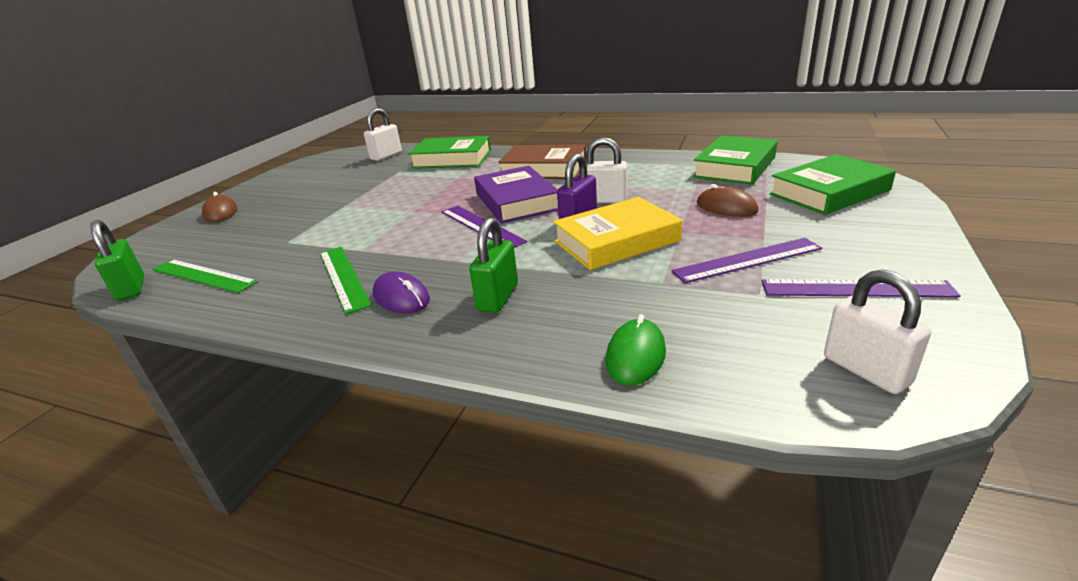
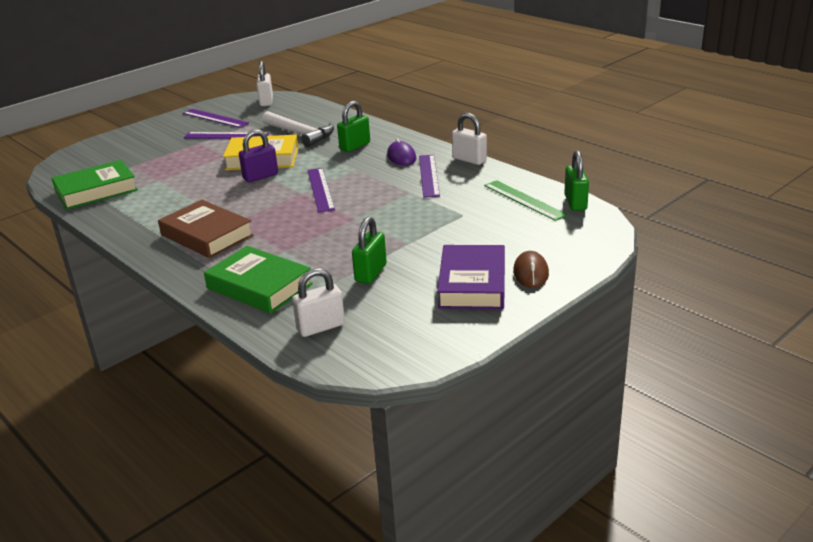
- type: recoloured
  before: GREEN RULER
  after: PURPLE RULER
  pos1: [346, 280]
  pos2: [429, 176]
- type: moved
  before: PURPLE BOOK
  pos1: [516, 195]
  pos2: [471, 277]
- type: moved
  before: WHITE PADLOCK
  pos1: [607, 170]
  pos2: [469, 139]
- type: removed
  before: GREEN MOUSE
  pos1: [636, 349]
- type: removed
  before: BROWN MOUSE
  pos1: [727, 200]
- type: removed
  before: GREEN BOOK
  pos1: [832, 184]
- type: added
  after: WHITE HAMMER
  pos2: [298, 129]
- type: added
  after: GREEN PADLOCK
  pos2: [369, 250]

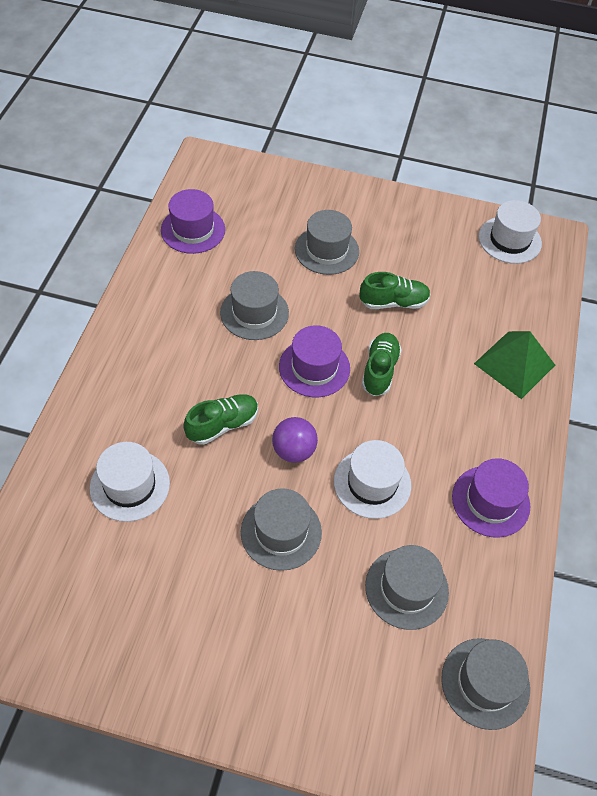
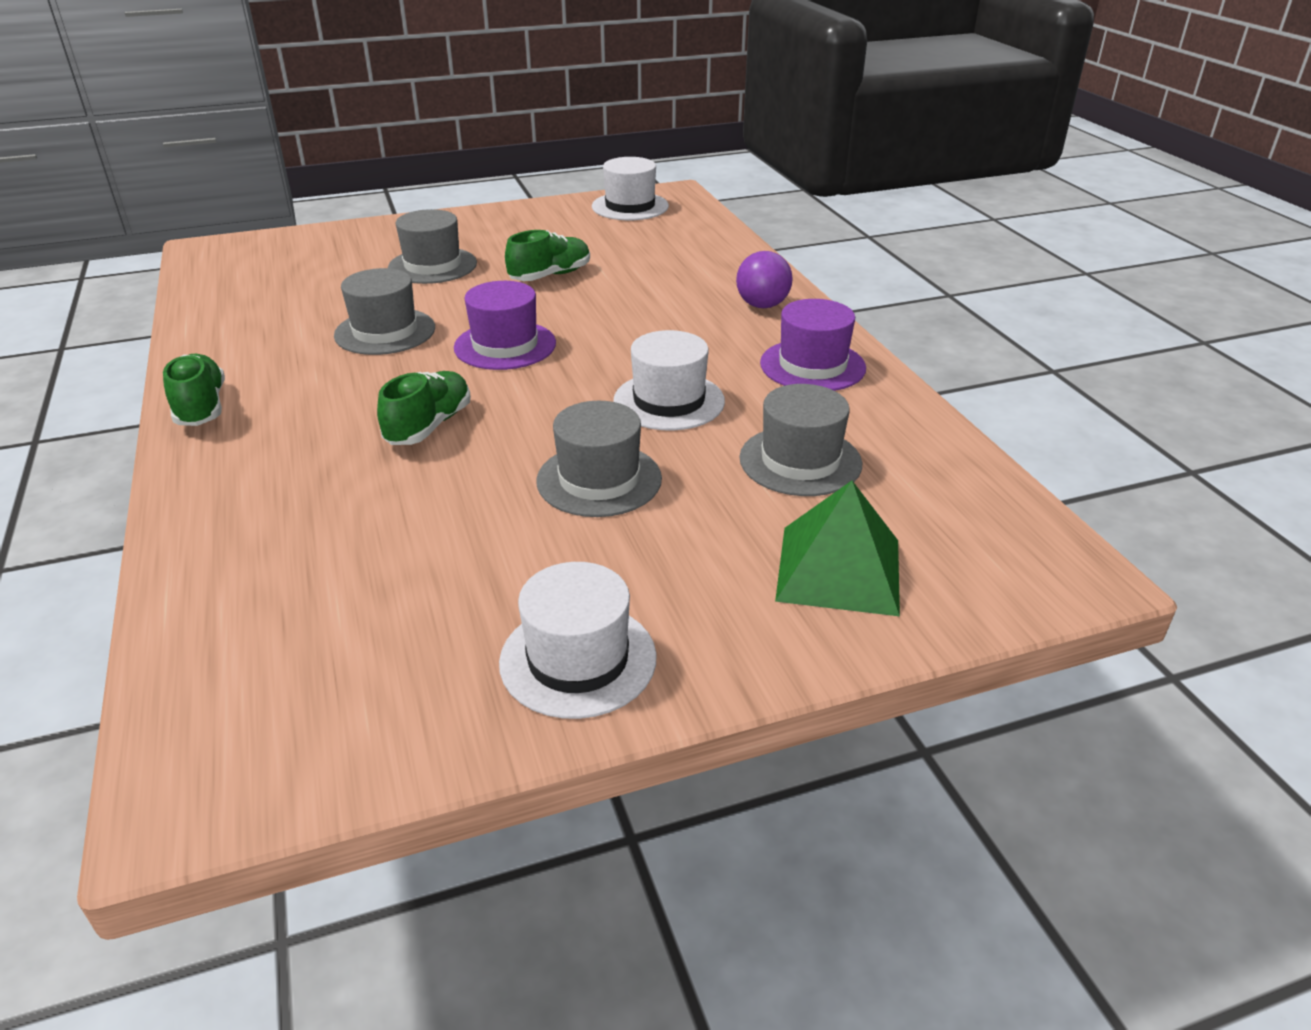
- type: moved
  before: WHITE HAT
  pos1: [130, 482]
  pos2: [578, 640]
- type: removed
  before: PURPLE HAT
  pos1: [193, 221]
- type: moved
  before: PURPLE BALL
  pos1: [295, 440]
  pos2: [764, 279]
- type: moved
  before: GREEN SHOE
  pos1: [382, 364]
  pos2: [194, 390]
- type: removed
  before: GREY HAT
  pos1: [485, 684]
- type: moved
  before: GREEN PYRAMID
  pos1: [514, 365]
  pos2: [837, 548]

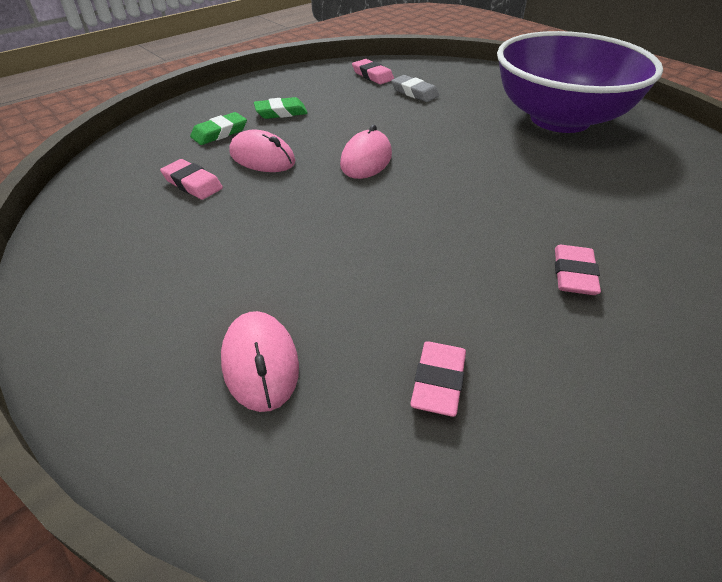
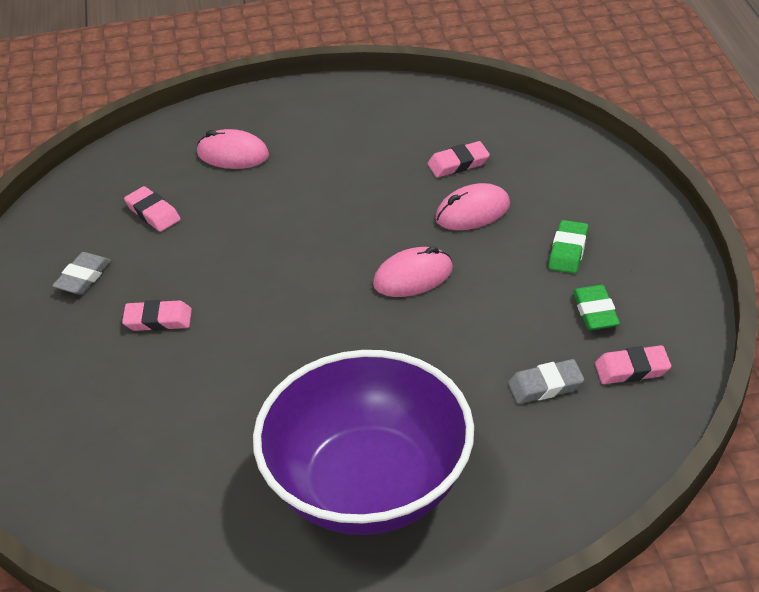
- type: moved
  before: GREEN ERASER
  pos1: [218, 128]
  pos2: [596, 307]
- type: turned
  before: PINK MOUSE
  pos1: [366, 151]
  pos2: [413, 271]
  turn: -75
- type: turned
  before: PINK ERASER
  pos1: [578, 270]
  pos2: [157, 315]
  turn: -45
- type: added
  after: GREY ERASER
  pos2: [81, 273]

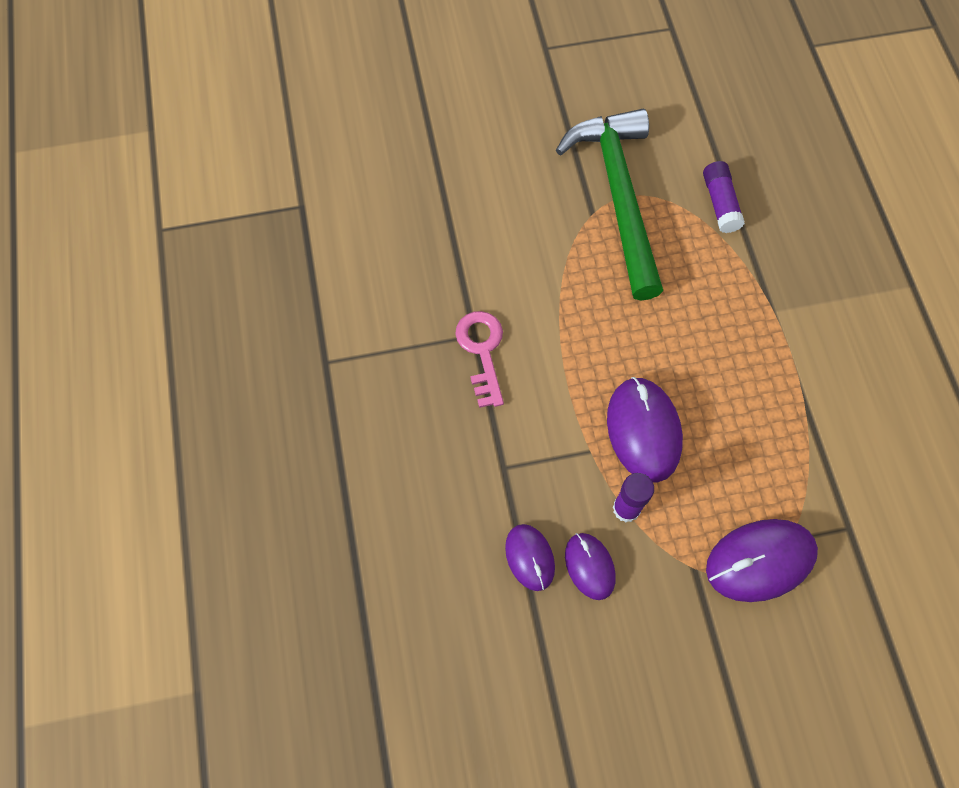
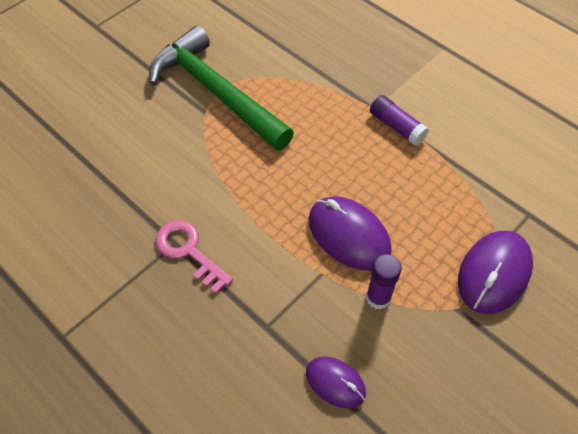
- type: removed
  before: PURPLE MOUSE
  pos1: [590, 566]
- type: moved
  before: PURPLE GLUE STICK
  pos1: [724, 197]
  pos2: [399, 120]

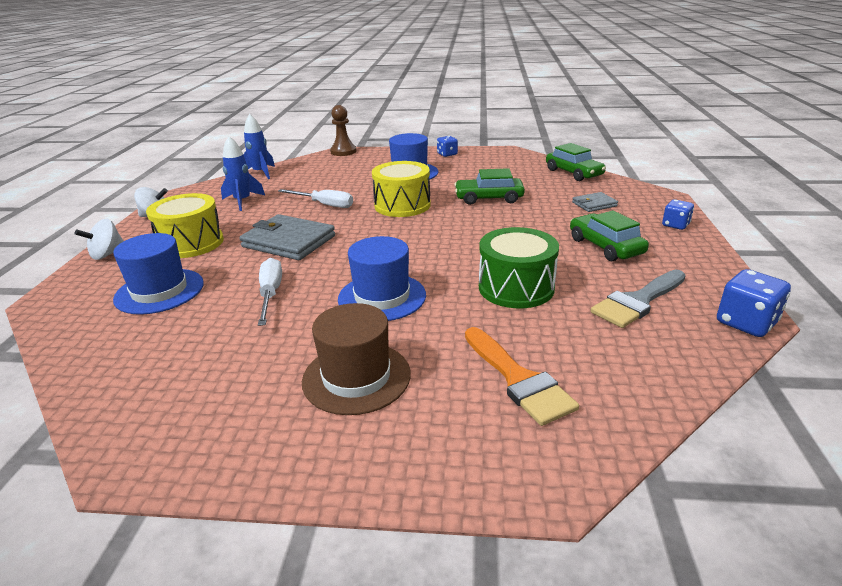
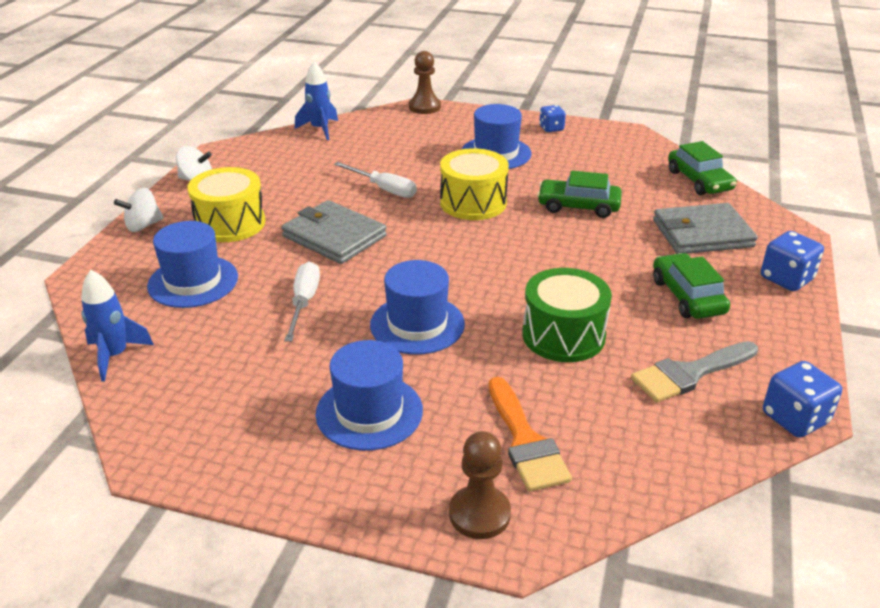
- type: moved
  before: BLUE ROCKET
  pos1: [243, 173]
  pos2: [117, 325]
- type: recoloured
  before: BROWN HAT
  after: BLUE HAT
  pos1: [356, 359]
  pos2: [369, 395]
- type: resized
  before: GREY WALLET
  pos1: [595, 202]
  pos2: [705, 228]
  scale: 1.93
- type: resized
  before: BLUE DICE
  pos1: [678, 214]
  pos2: [792, 261]
  scale: 1.54
- type: added
  after: BROWN PAWN
  pos2: [480, 485]

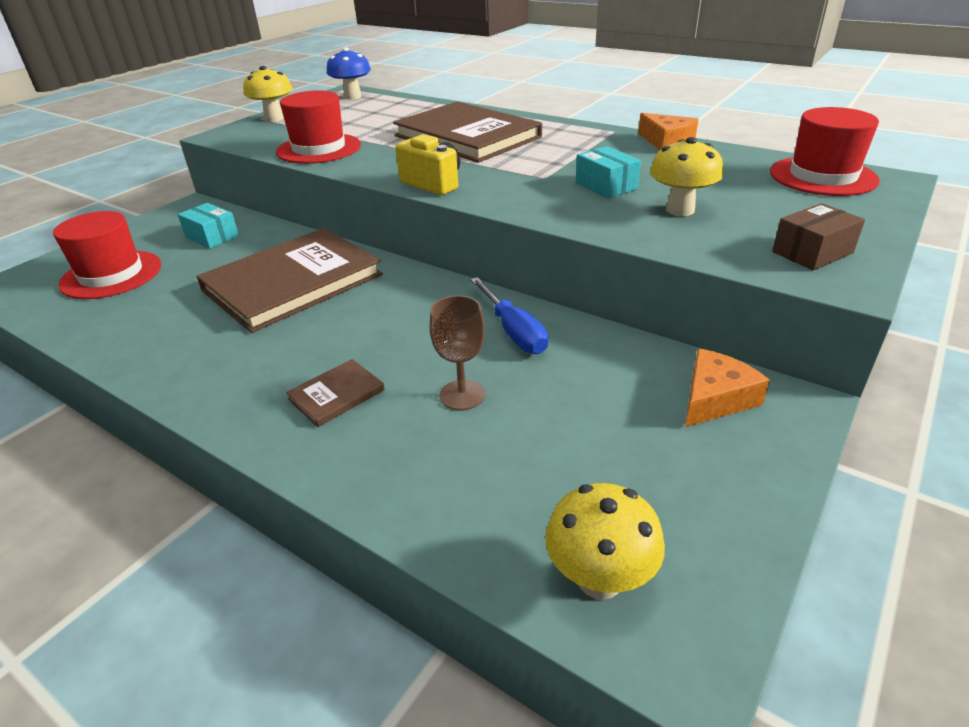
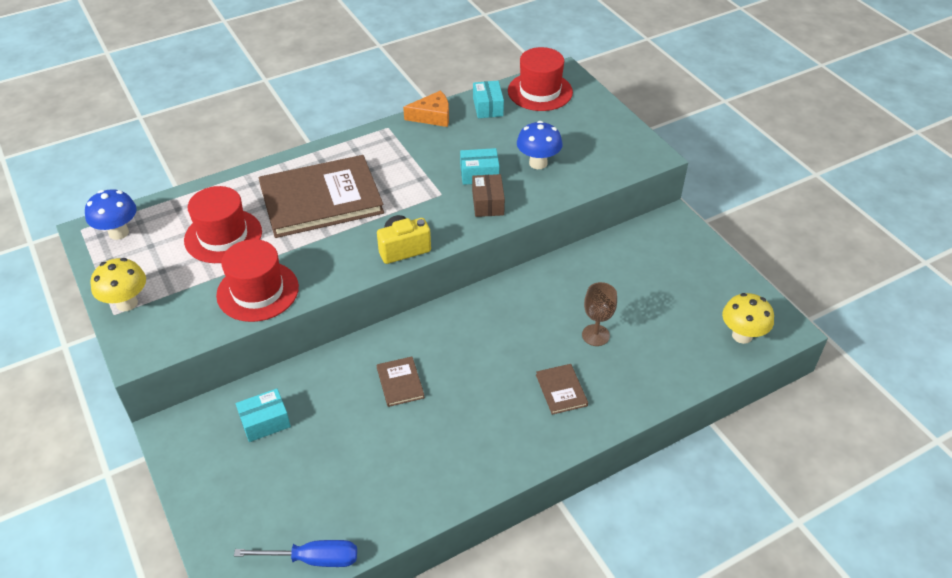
- type: moved
  before: RED HAT
  pos1: [107, 255]
  pos2: [223, 224]
- type: resized
  before: BROWN BOOK
  pos1: [290, 280]
  pos2: [400, 382]
  scale: 0.42
- type: moved
  before: BLUE SCREWDRIVER
  pos1: [509, 315]
  pos2: [295, 553]
- type: recoloured
  before: YELLOW MUSHROOM
  after: BLUE MUSHROOM
  pos1: [686, 176]
  pos2: [539, 145]
- type: removed
  before: ORANGE CHEESE
  pos1: [727, 387]
- type: moved
  before: BROWN BOX
  pos1: [818, 236]
  pos2: [488, 195]
- type: added
  after: TURQUOISE BOX
  pos2: [488, 99]

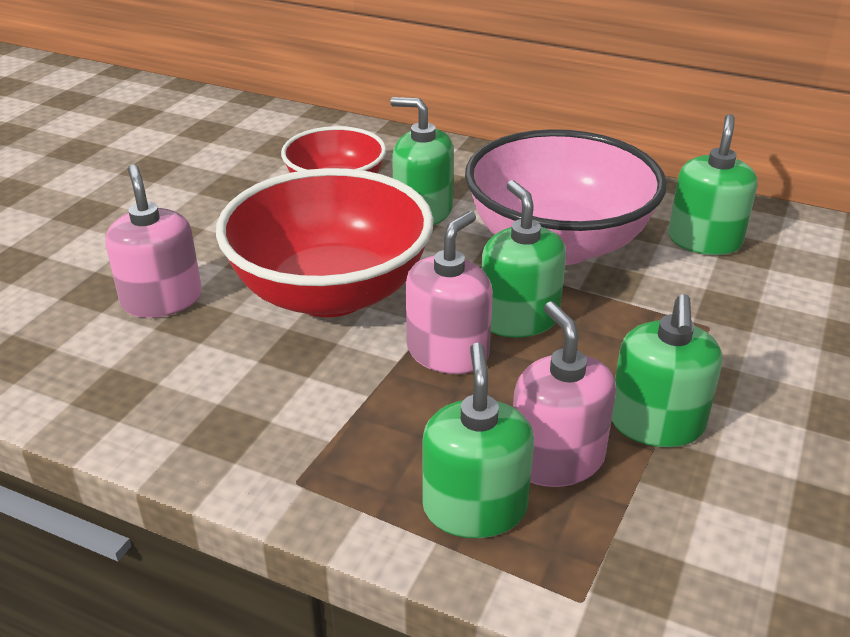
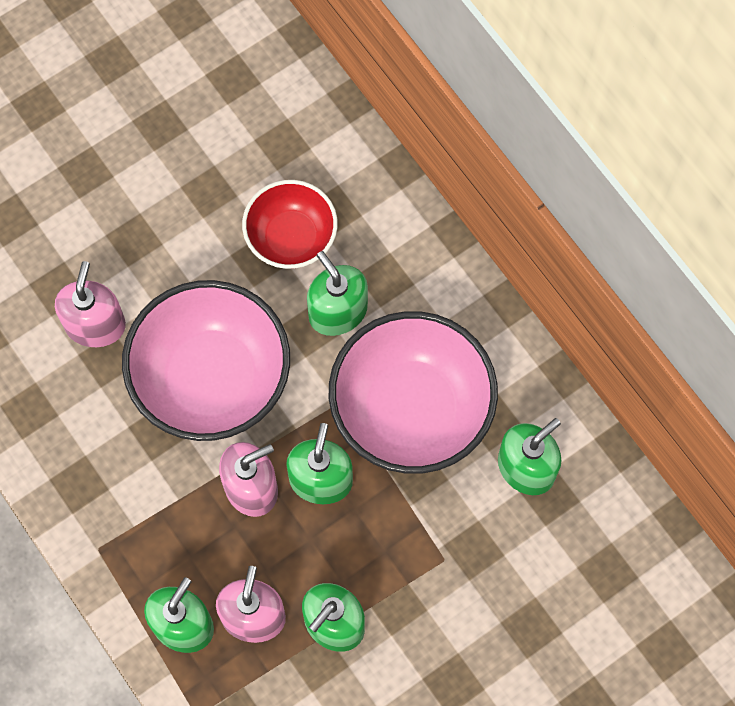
- type: recoloured
  before: RED BOWL
  after: PINK BOWL
  pos1: [324, 242]
  pos2: [206, 360]

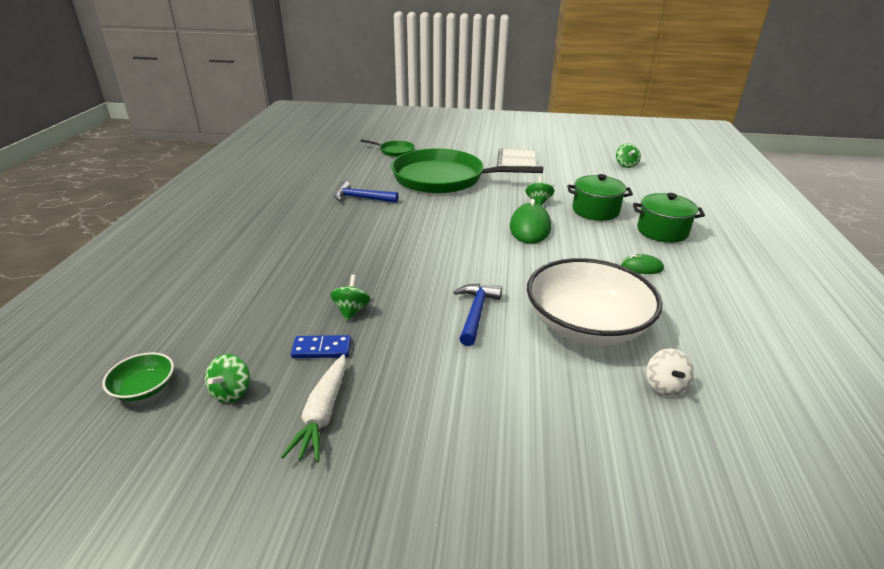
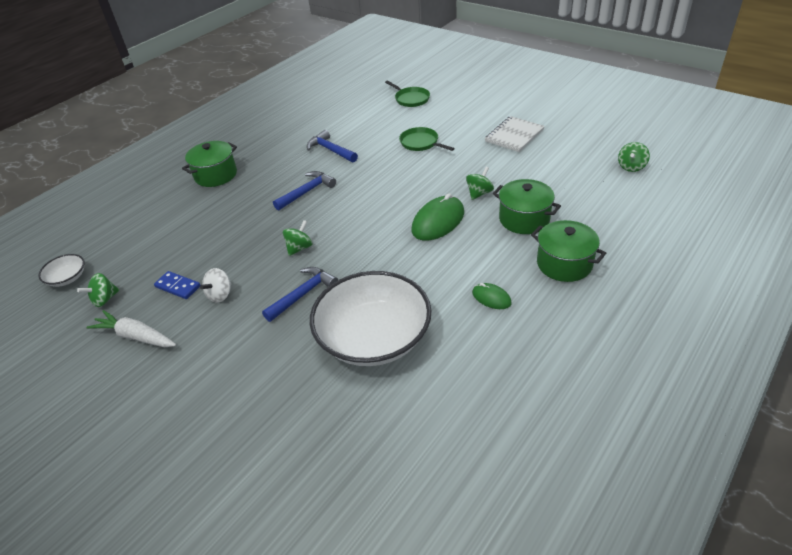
- type: recoloured
  before: GREEN BOWL
  after: WHITE BOWL
  pos1: [138, 376]
  pos2: [61, 270]
- type: turned
  before: WHITE CARROT
  pos1: [313, 408]
  pos2: [131, 328]
  turn: 75
- type: moved
  before: GREEN SPINNING TOP
  pos1: [350, 298]
  pos2: [298, 238]
- type: resized
  before: GREEN PAN
  pos1: [467, 171]
  pos2: [427, 139]
  scale: 0.42
- type: moved
  before: WHITE SPINNING TOP
  pos1: [670, 372]
  pos2: [216, 285]
- type: added
  after: GREEN POT
  pos2: [209, 164]
- type: added
  after: BLUE HAMMER
  pos2: [304, 191]

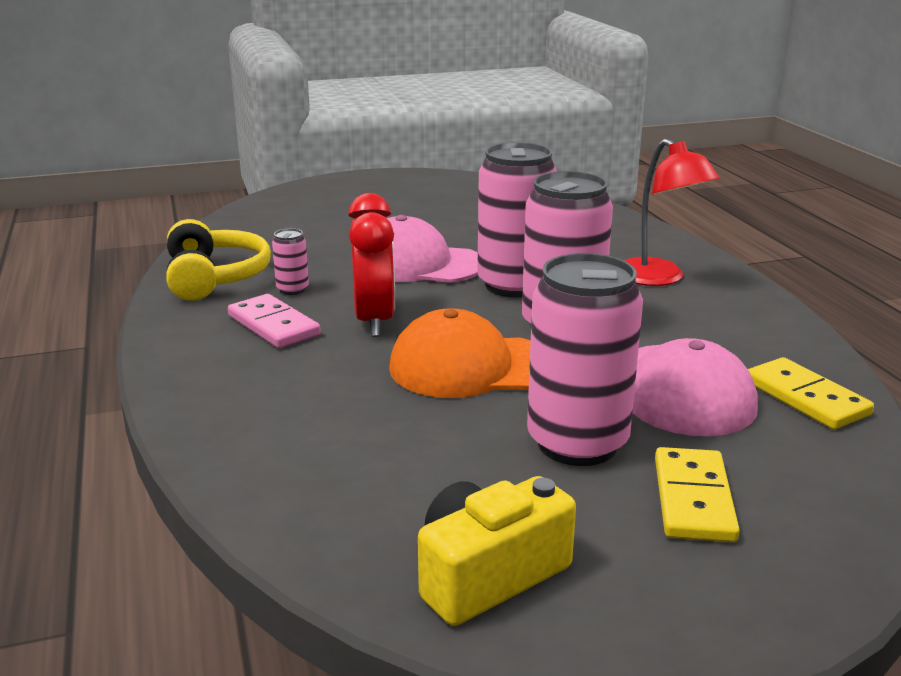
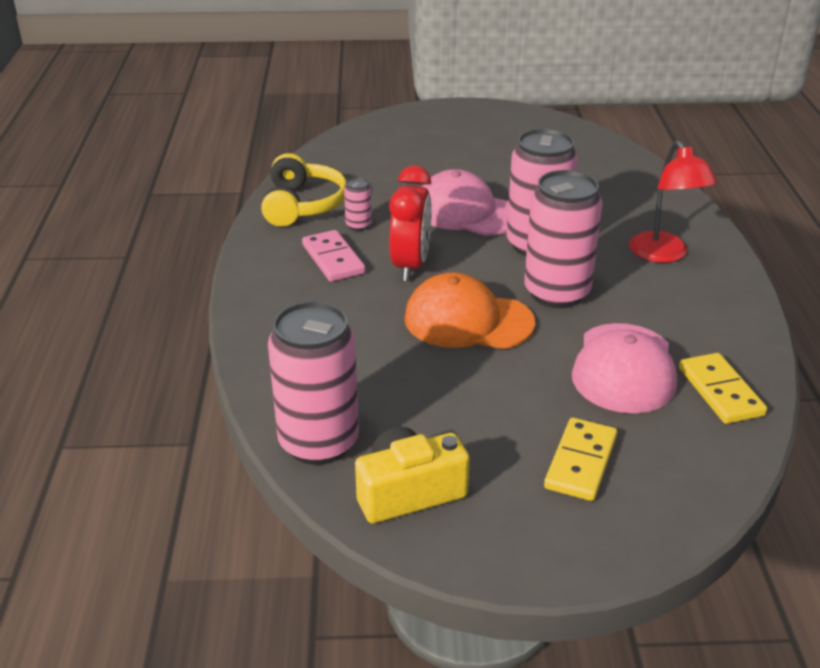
- type: moved
  before: PINK CAN
  pos1: [585, 359]
  pos2: [313, 383]

